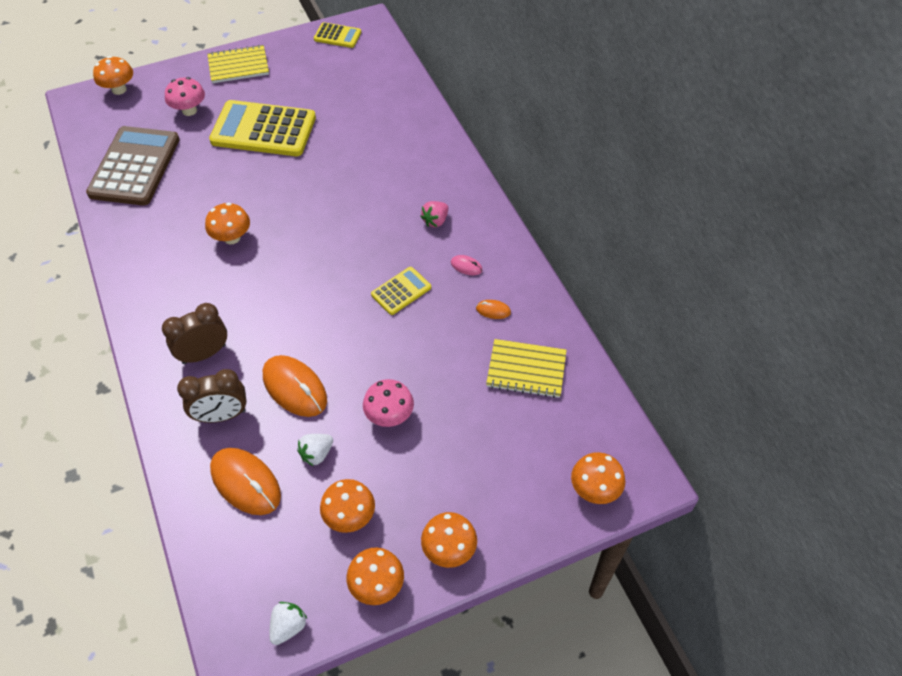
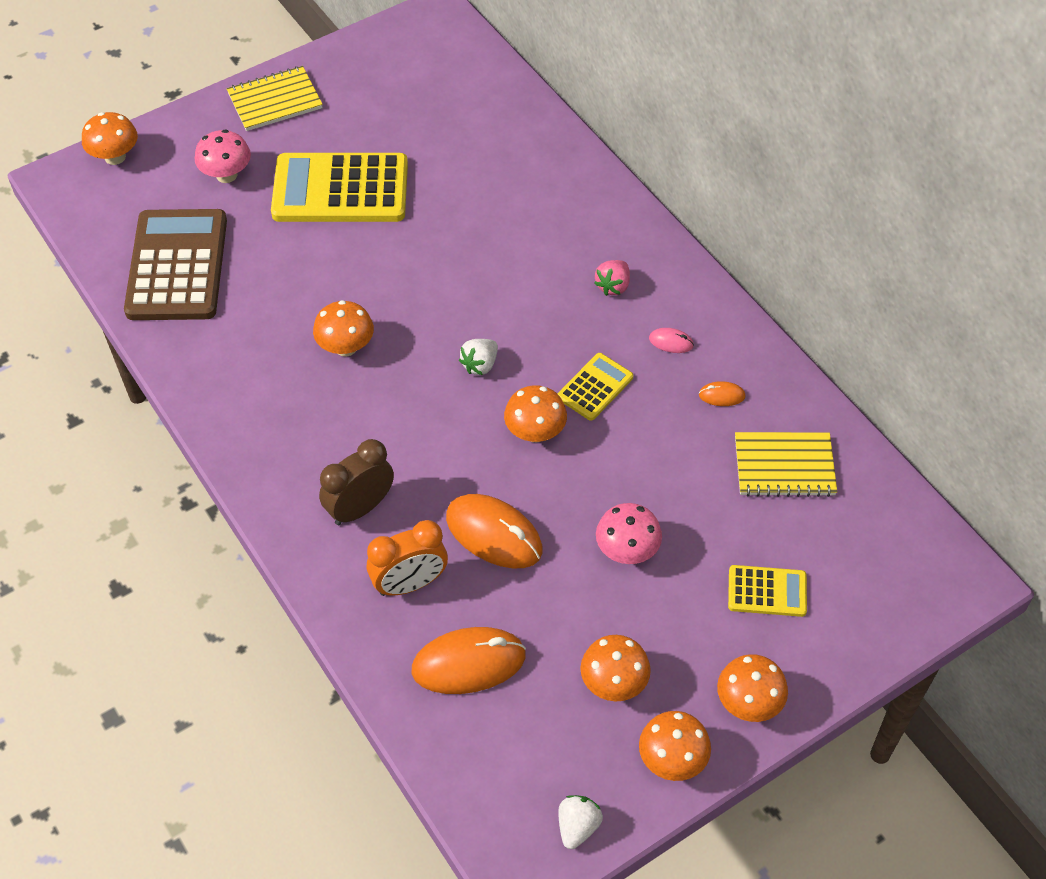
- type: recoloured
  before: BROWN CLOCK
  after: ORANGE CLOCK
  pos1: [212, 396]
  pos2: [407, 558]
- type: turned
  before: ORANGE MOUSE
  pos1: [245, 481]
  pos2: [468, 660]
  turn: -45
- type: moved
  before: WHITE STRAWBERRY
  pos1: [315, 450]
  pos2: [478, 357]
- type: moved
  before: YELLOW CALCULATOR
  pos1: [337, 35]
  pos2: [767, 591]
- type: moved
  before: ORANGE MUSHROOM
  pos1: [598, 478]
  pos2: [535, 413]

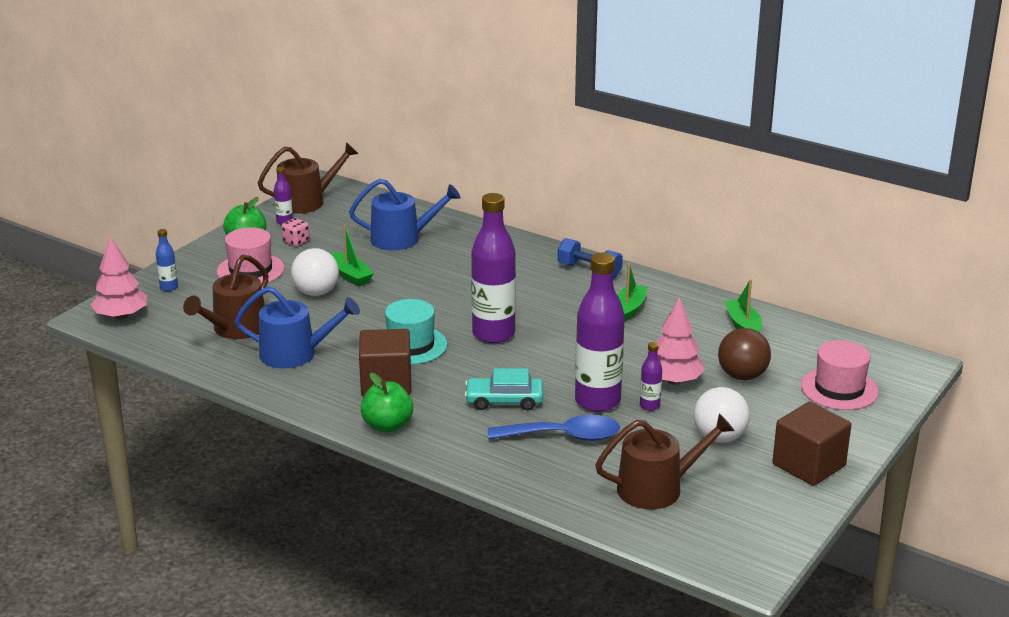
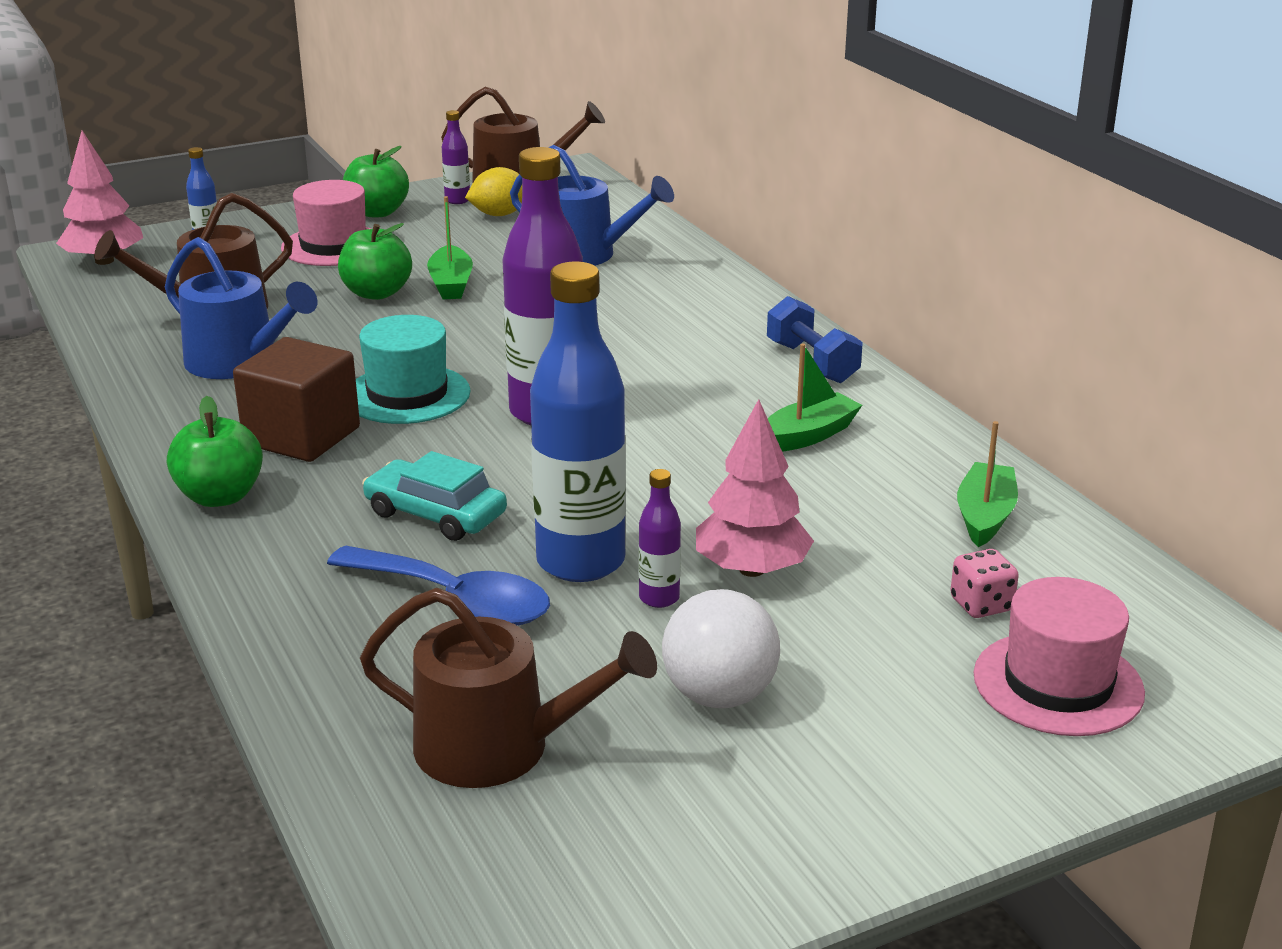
- type: moved
  before: PINK DICE
  pos1: [296, 232]
  pos2: [984, 583]
- type: replaced
  before: WHITE BALL
  after: GREEN APPLE
  pos1: [315, 272]
  pos2: [375, 261]
- type: recoloured
  before: PURPLE BOTTLE
  after: BLUE BOTTLE
  pos1: [600, 332]
  pos2: [578, 422]
- type: removed
  before: BROWN BALL
  pos1: [744, 354]
- type: removed
  before: BROWN CUBE
  pos1: [811, 444]
- type: added
  after: YELLOW LEMON
  pos2: [493, 191]

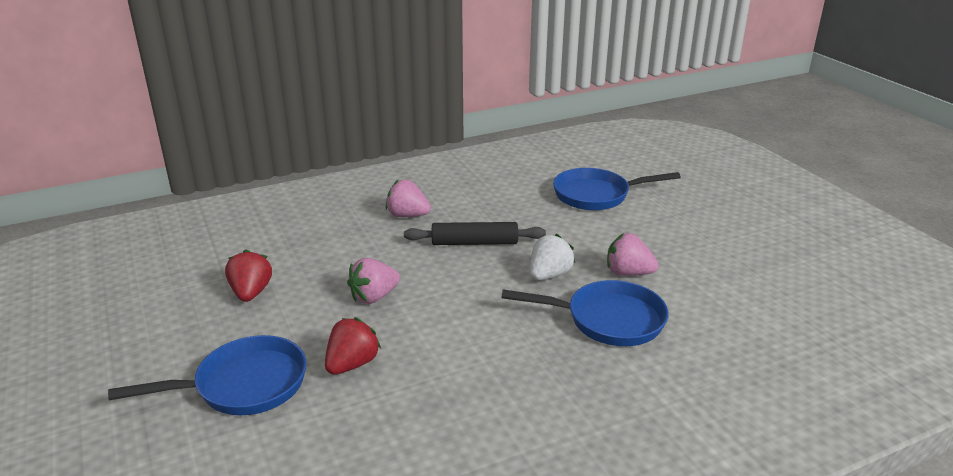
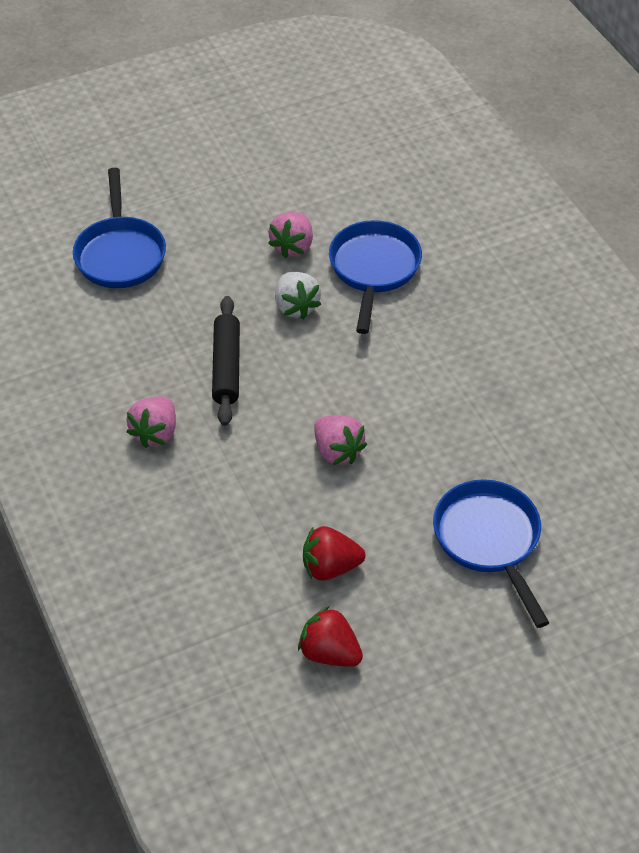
- type: moved
  before: RED STRAWBERRY
  pos1: [353, 346]
  pos2: [330, 636]
- type: turned
  before: WHITE STRAWBERRY
  pos1: [552, 257]
  pos2: [298, 295]
  turn: -150

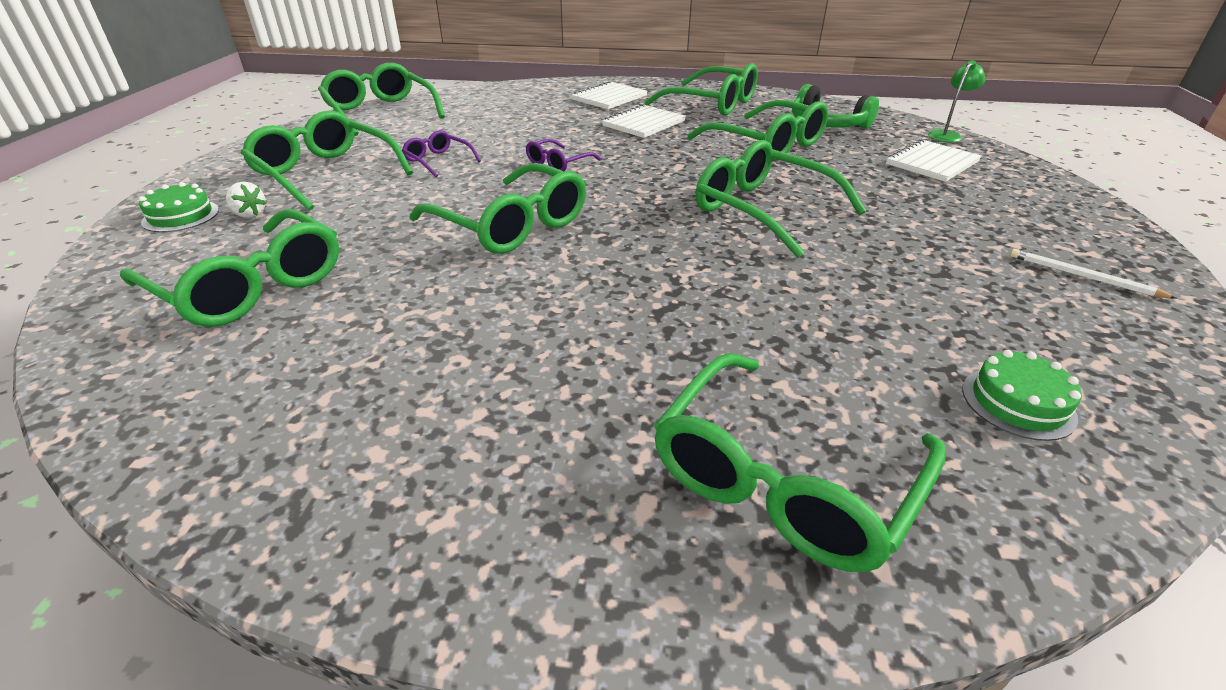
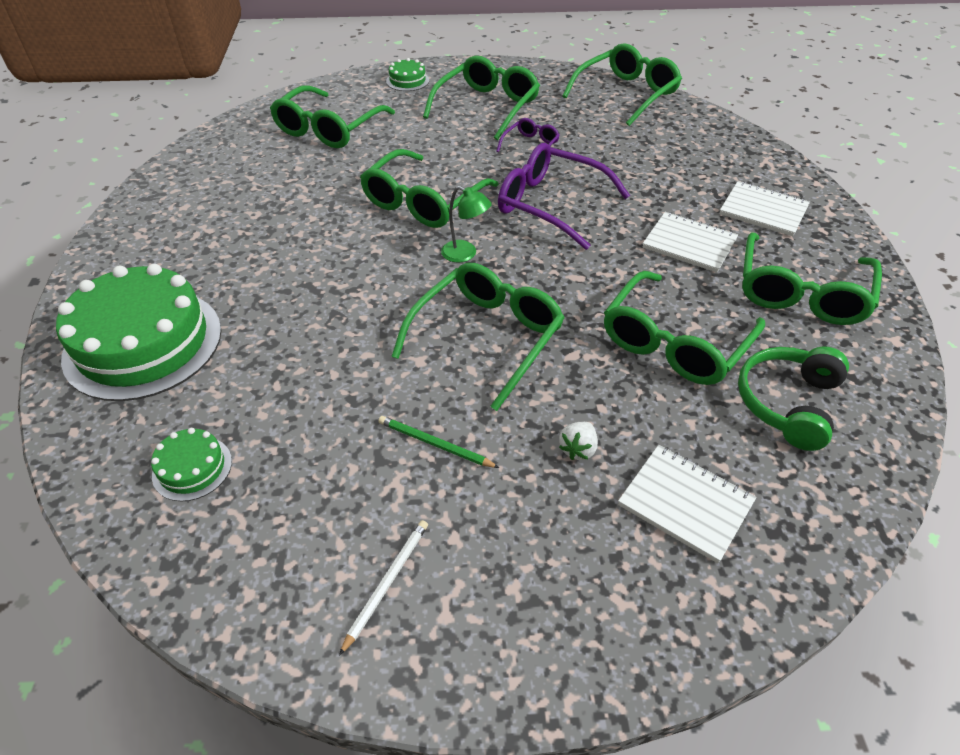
- type: moved
  before: WHITE STRAWBERRY
  pos1: [246, 200]
  pos2: [578, 441]
- type: resized
  before: PURPLE GLASSES
  pos1: [563, 154]
  pos2: [564, 196]
  scale: 1.97
- type: replaced
  before: GREEN GLASSES
  after: GREEN CAKE
  pos1: [800, 462]
  pos2: [139, 332]
- type: moved
  before: GREEN LAMP
  pos1: [957, 101]
  pos2: [466, 224]
- type: added
  after: GREEN PENCIL
  pos2: [438, 442]

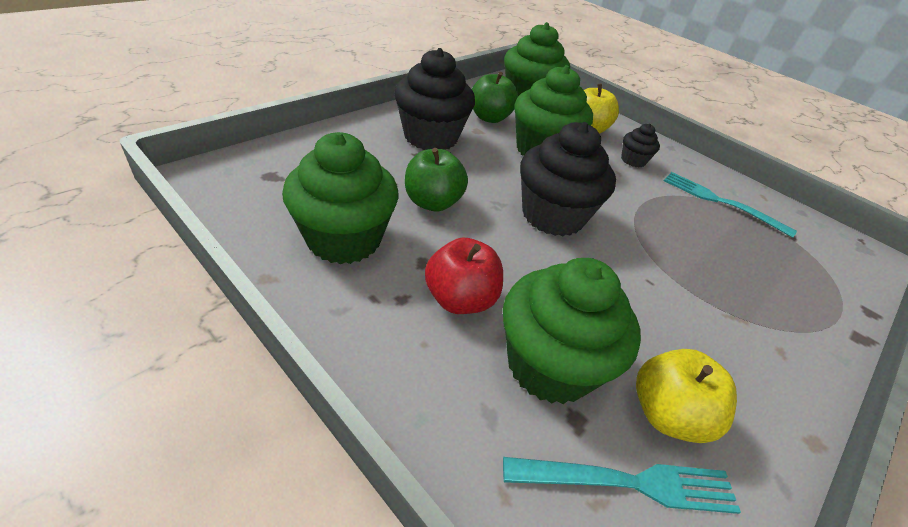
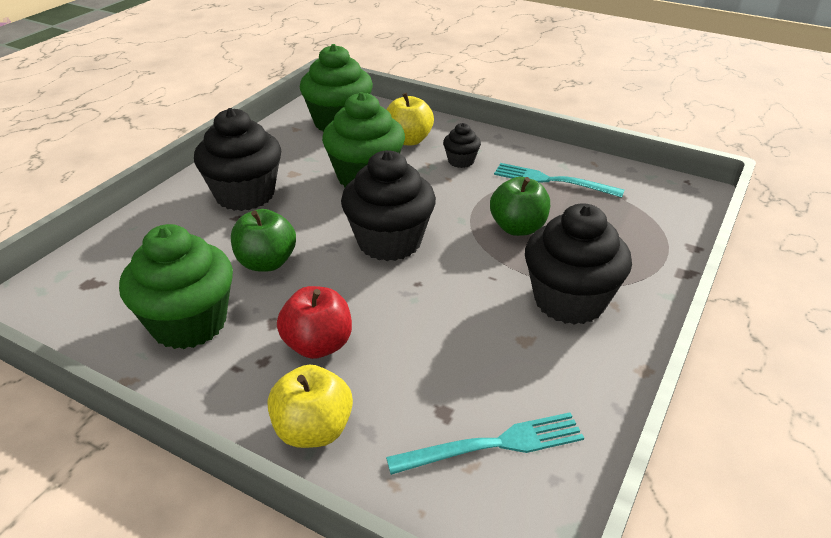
- type: moved
  before: GREEN APPLE
  pos1: [495, 97]
  pos2: [520, 206]
- type: removed
  before: GREEN CUPCAKE
  pos1: [572, 331]
- type: moved
  before: YELLOW APPLE
  pos1: [686, 396]
  pos2: [310, 406]
- type: added
  after: BLACK CUPCAKE
  pos2: [578, 264]

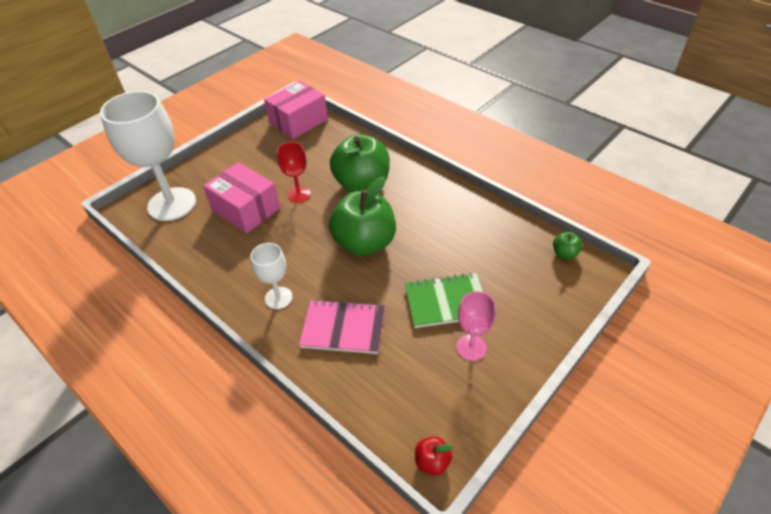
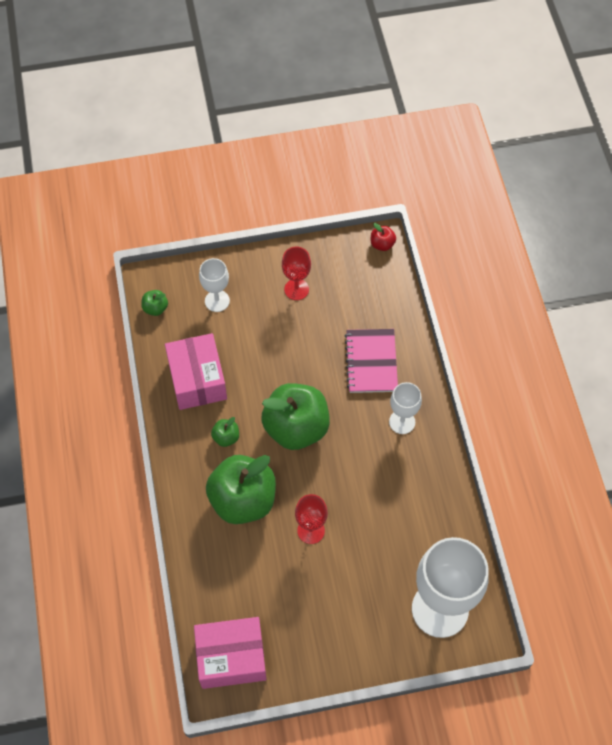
- type: moved
  before: PINK BOX
  pos1: [241, 197]
  pos2: [196, 371]
- type: turned
  before: PINK NOTEBOOK
  pos1: [342, 326]
  pos2: [371, 361]
  turn: 45
- type: removed
  before: GREEN NOTEBOOK
  pos1: [444, 300]
- type: recoloured
  before: PINK GOBLET
  after: RED GOBLET
  pos1: [476, 326]
  pos2: [296, 273]
- type: added
  after: WHITE GOBLET
  pos2: [214, 285]
- type: added
  after: GREEN APPLE
  pos2: [225, 432]

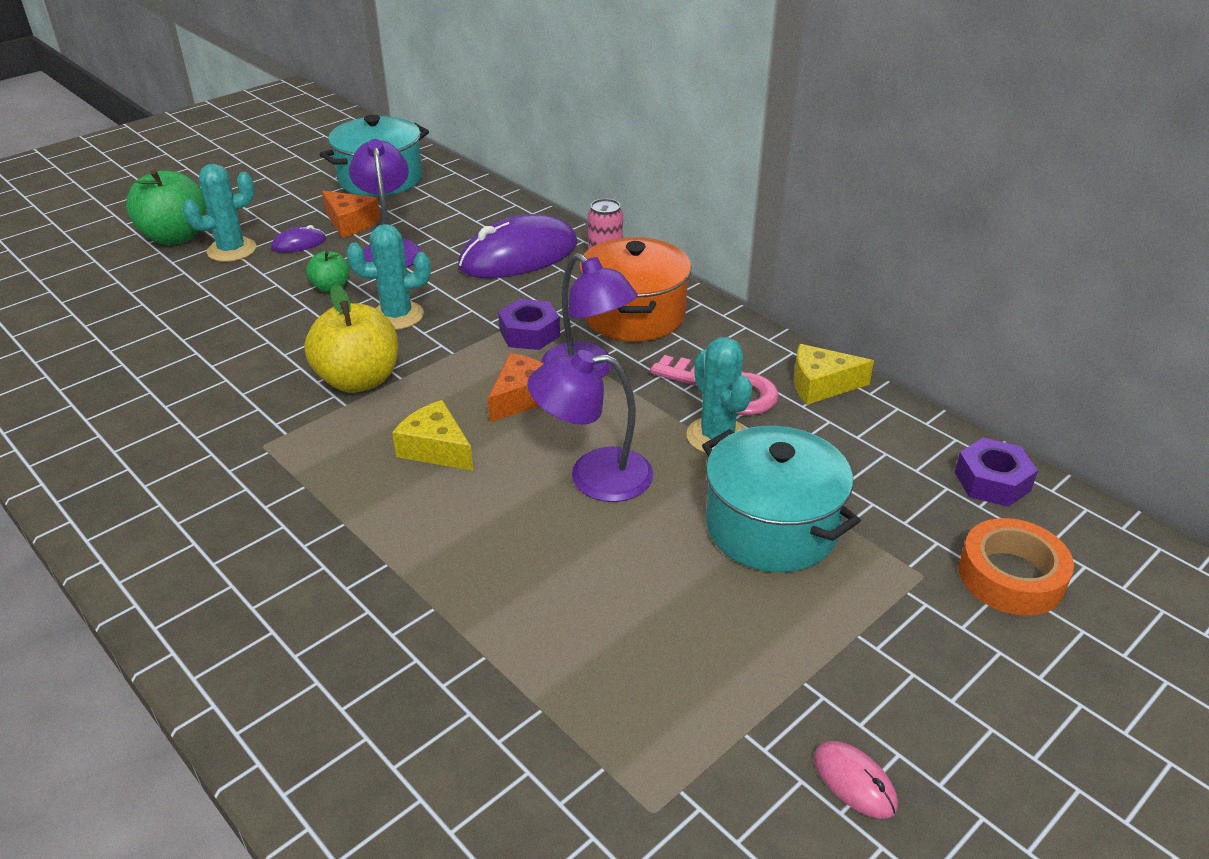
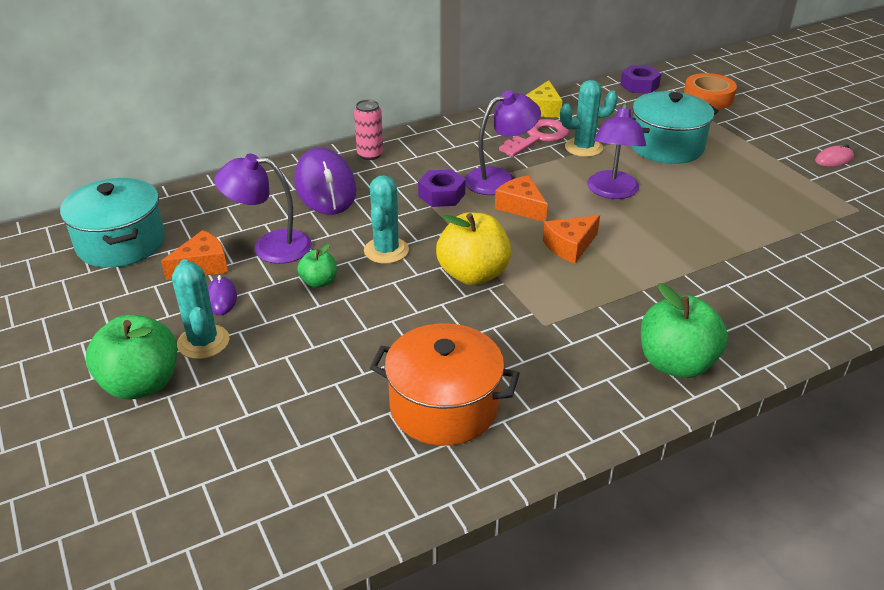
- type: recoloured
  before: YELLOW CHEESE
  after: ORANGE CHEESE
  pos1: [432, 435]
  pos2: [571, 239]
- type: moved
  before: ORANGE POT
  pos1: [635, 289]
  pos2: [445, 384]
- type: added
  after: GREEN APPLE
  pos2: [684, 330]

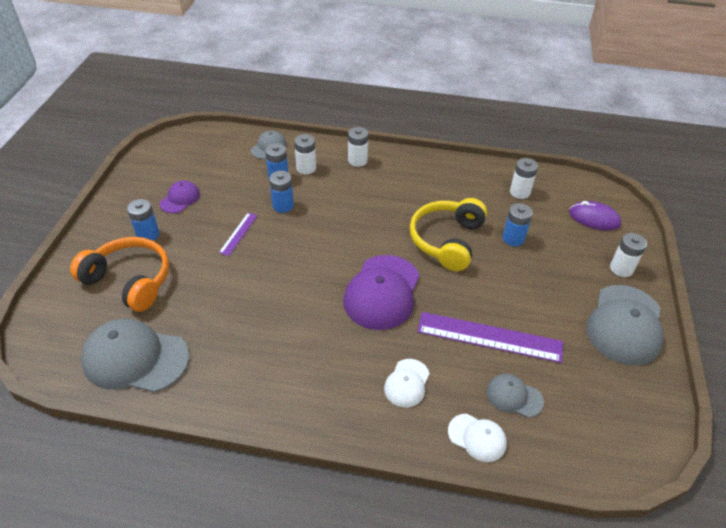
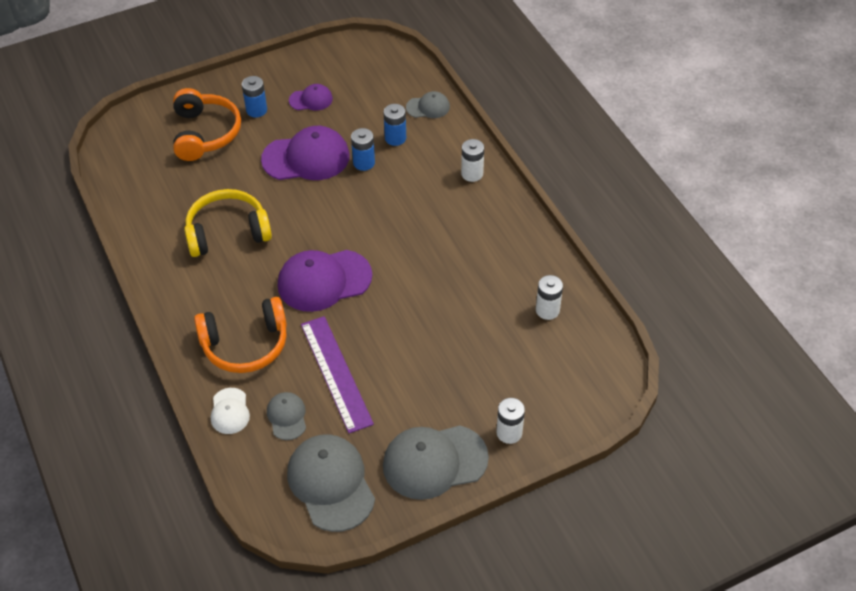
- type: moved
  before: GREY CAP
  pos1: [135, 355]
  pos2: [331, 483]
- type: replaced
  before: PURPLE RULER
  after: PURPLE CAP
  pos1: [238, 234]
  pos2: [305, 153]
- type: removed
  before: WHITE BATTERY
  pos1: [305, 154]
- type: replaced
  before: WHITE CAP
  after: ORANGE HEADPHONES
  pos1: [407, 383]
  pos2: [240, 335]
- type: moved
  before: YELLOW HEADPHONES
  pos1: [448, 234]
  pos2: [228, 223]
- type: removed
  before: BLUE BATTERY
  pos1: [518, 224]
- type: removed
  before: PURPLE MOUSE
  pos1: [595, 216]

